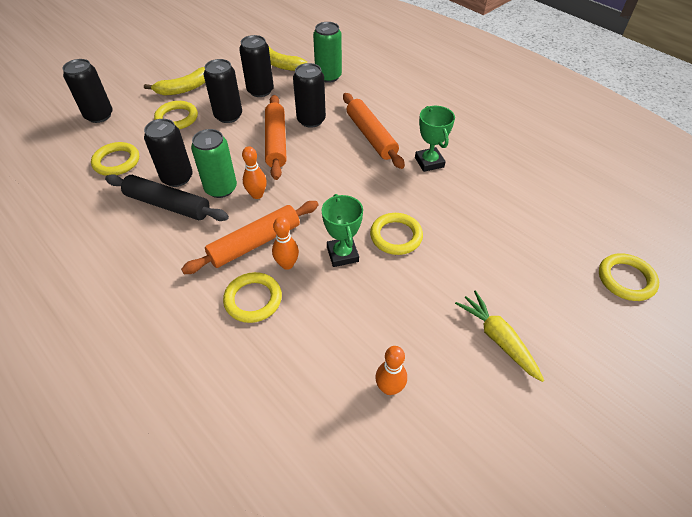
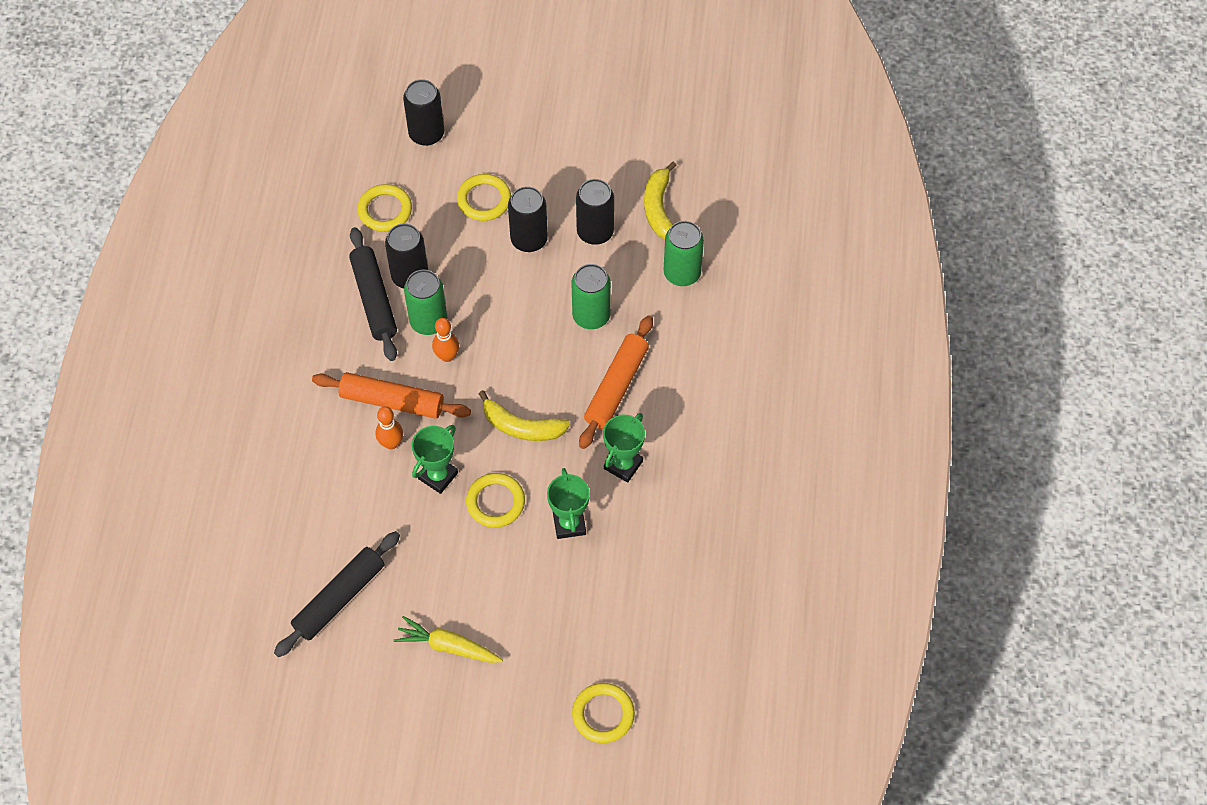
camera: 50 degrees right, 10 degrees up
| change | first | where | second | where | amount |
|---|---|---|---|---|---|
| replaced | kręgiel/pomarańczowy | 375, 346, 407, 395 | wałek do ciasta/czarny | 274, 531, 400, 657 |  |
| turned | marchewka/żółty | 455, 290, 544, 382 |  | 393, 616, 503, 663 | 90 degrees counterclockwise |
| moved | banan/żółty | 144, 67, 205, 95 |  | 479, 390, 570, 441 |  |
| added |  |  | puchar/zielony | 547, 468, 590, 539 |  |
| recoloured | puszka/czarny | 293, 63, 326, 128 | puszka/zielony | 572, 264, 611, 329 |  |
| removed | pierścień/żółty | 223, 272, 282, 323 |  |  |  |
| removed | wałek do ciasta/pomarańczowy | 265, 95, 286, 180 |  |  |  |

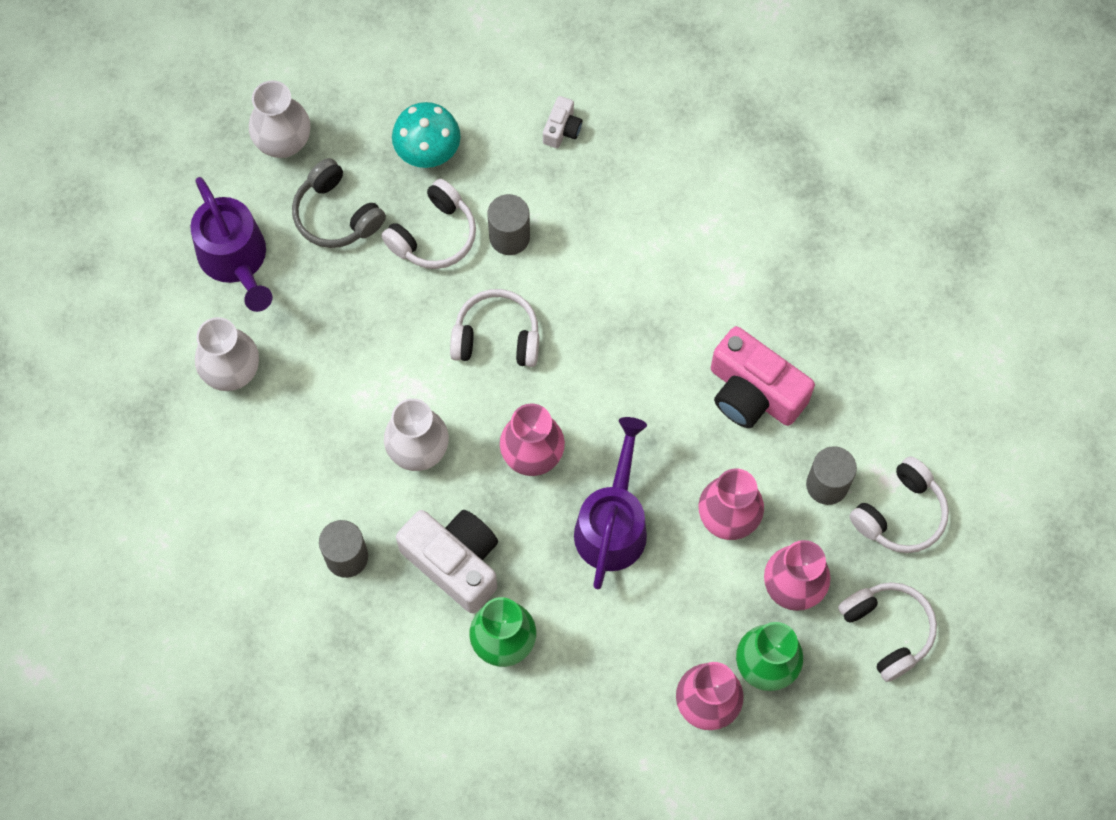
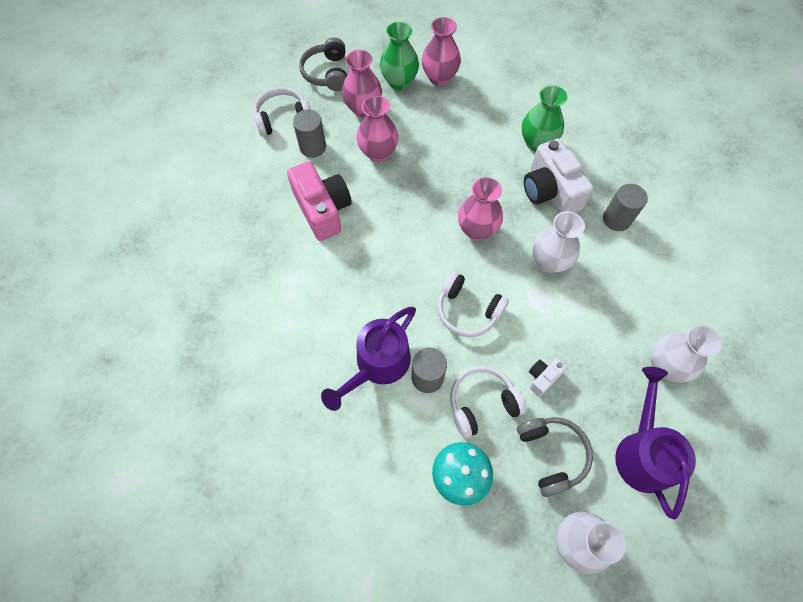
camera: 155 degrees left, 5 degrees down
| change | first | where | second | where | amount |
|---|---|---|---|---|---|
| recoloured | słuchawki/biały | 838, 582, 937, 682 | słuchawki/szary | 299, 37, 347, 91 |  |
| moved | konewka/fioletowy | 574, 417, 647, 589 |  | 321, 307, 416, 411 |  |
| moved | aparat fotograficzny/biały | 543, 96, 582, 148 |  | 529, 359, 567, 397 |  |

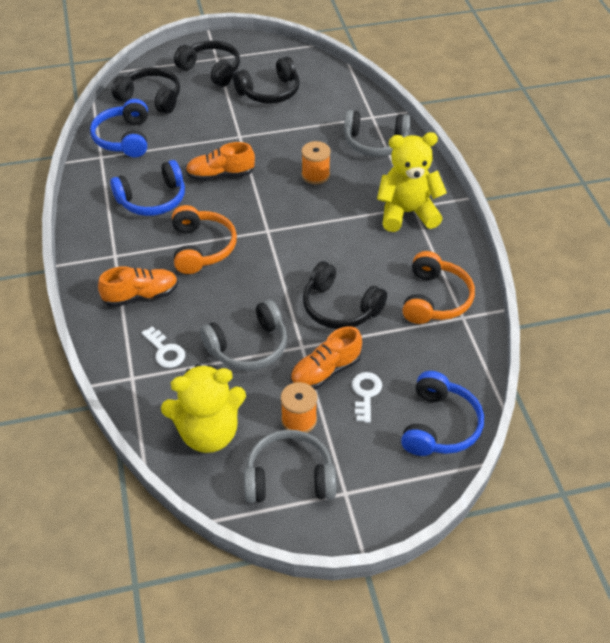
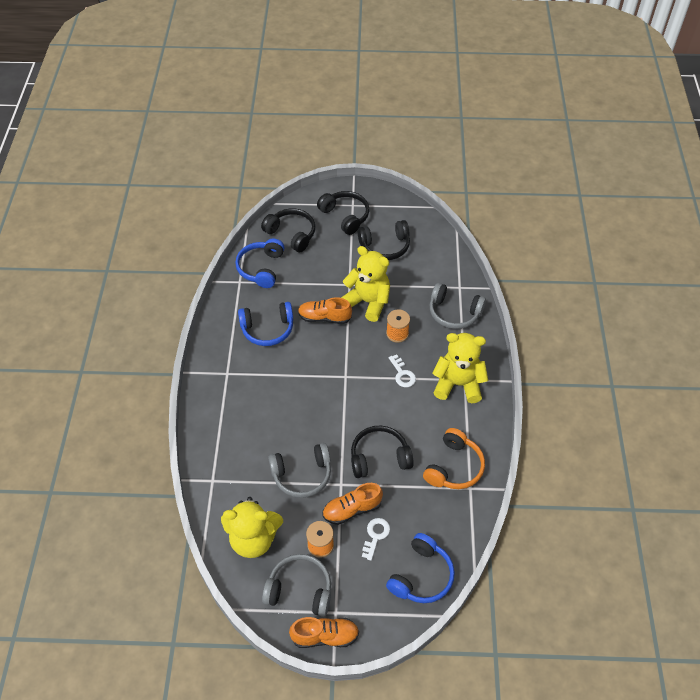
camera: 15 degrees right, 5 degrees up
| change | first | where | second | where | amount |
|---|---|---|---|---|---|
| moved | but/pomarańczowy | 98, 266, 178, 307 |  | 289, 617, 359, 648 |  |
| added |  |  | miś/żółty | 341, 246, 390, 322 |  |
| turned | słuchawki/czarny | 303, 261, 387, 329 |  | 351, 426, 414, 478 | 120 degrees clockwise |
| moved | klucz/biały | 141, 326, 185, 368 |  | 389, 355, 416, 387 |  |
| removed | słuchawki/pomarańczowy | 172, 205, 237, 274 |  |  |  |

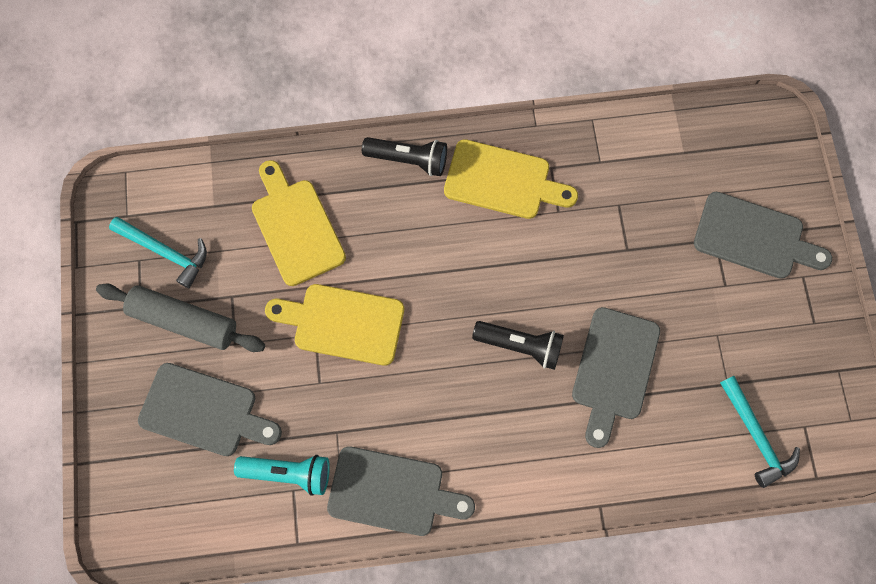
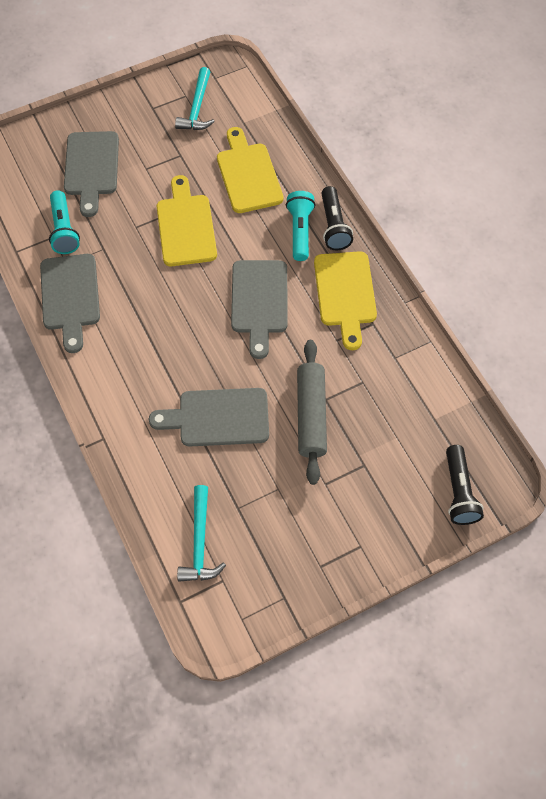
camera: 70 degrees right, 10 degrees down
| change | first | where | second | where | amount |
|---|---|---|---|---|---|
| turned | młotek/turkusowy | 720, 376, 800, 488 |  | 177, 485, 226, 582 | 45 degrees counterclockwise |
| turned | deska do krojenia/żółty | 252, 160, 346, 286 |  | 217, 127, 283, 213 | 60 degrees counterclockwise |
| moved | deska do krojenia/szary | 694, 192, 832, 279 |  | 231, 260, 288, 359 |  |
| added |  |  | latarka/turkusowy | 286, 191, 315, 261 |  |
| moved | wałek do ciasta/szary | 96, 283, 265, 352 |  | 297, 340, 327, 485 |  |
| moved | latarka/czarny | 472, 321, 564, 370 |  | 446, 445, 484, 525 |  |

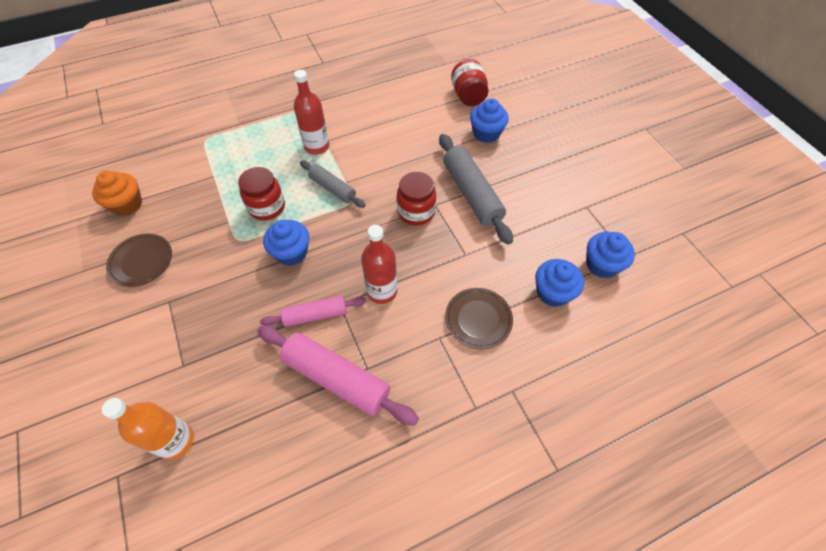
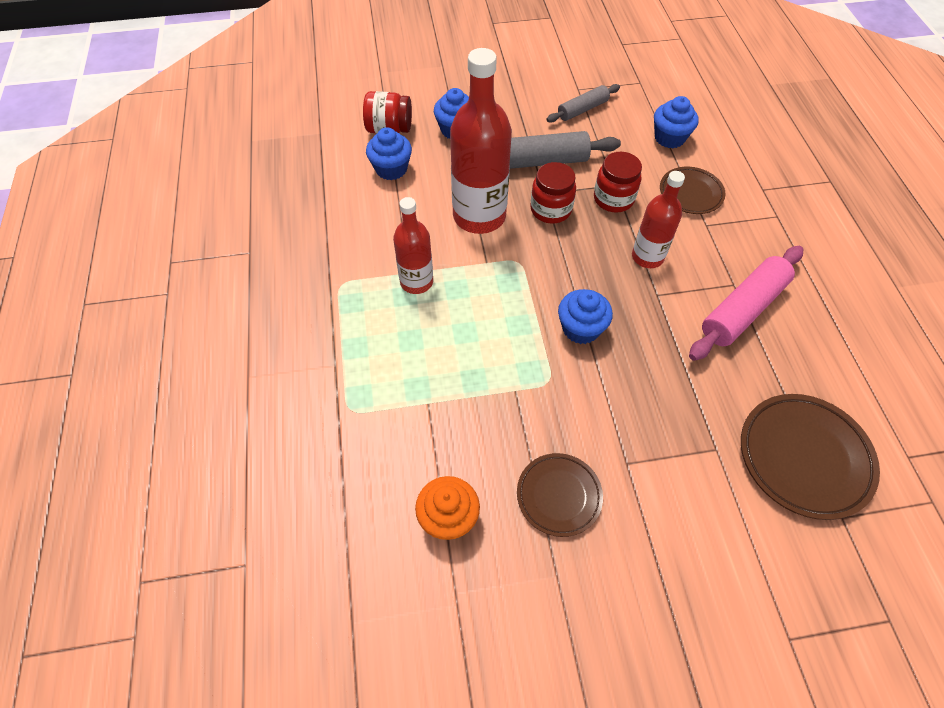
camera: 75 degrees left, 0 degrees up
| change | first | where | second | where | amount |
|---|---|---|---|---|---|
| moved | muffinka/niebieski | 586, 232, 635, 278 |  | 366, 127, 412, 180 |  |
| added |  |  | butelka/czerwony | 450, 48, 512, 234 |  |
| moved | wałek do ciasta/szary | 300, 161, 366, 208 |  | 546, 84, 620, 123 |  |
| moved | słoik/czerwony | 238, 167, 285, 221 |  | 594, 152, 642, 213 |  |
| replaced | butelka/pomarańczowy | 102, 398, 194, 460 | talerz/brązowy | 741, 394, 880, 520 |  |
| removed | wałek do ciasta/różowy | 260, 296, 366, 327 |  |  |  |

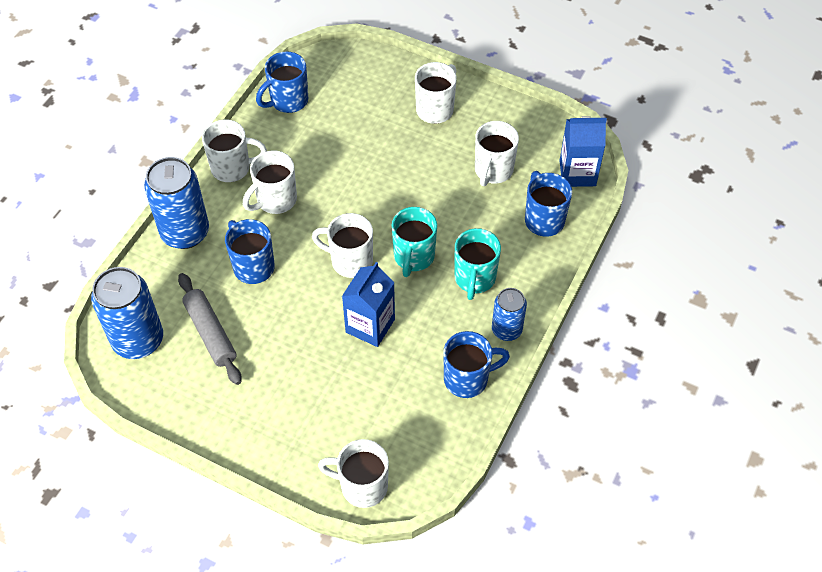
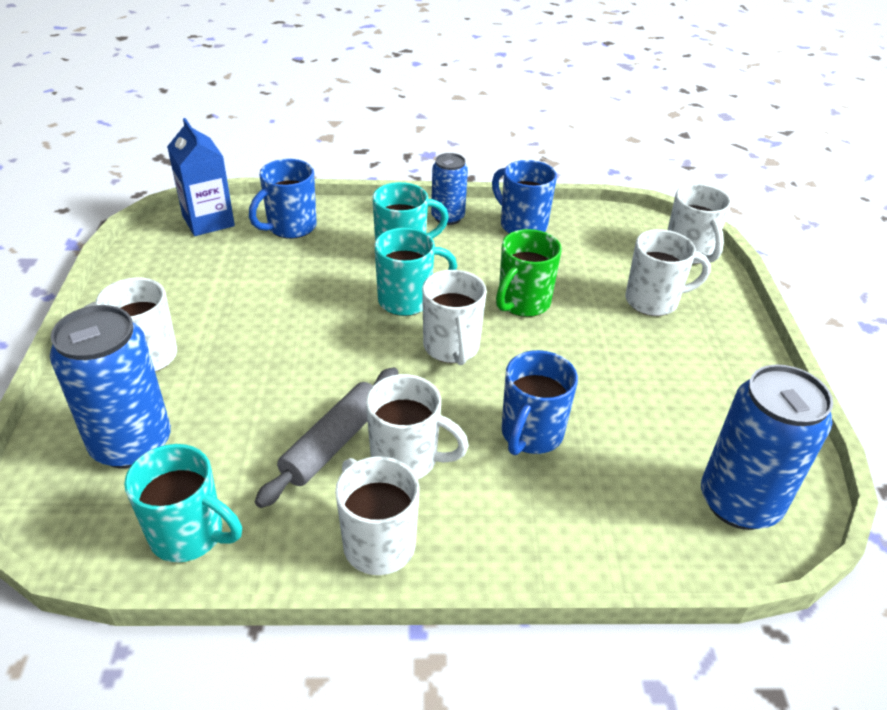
camera: 120 degrees left, 15 degrees down
| change | first | where | second | where | amount |
|---|---|---|---|---|---|
| moved | puszka/niebieski | 144, 157, 209, 249 |  | 50, 305, 171, 469 |  |
| recoloured | kubek/niebieski | 256, 51, 308, 113 | kubek/turkusowy | 124, 444, 242, 562 |  |
| moved | wałek do ciasta/szary | 178, 273, 242, 385 |  | 255, 367, 398, 508 |  |
| replaced | karton mleka/niebieski | 342, 262, 395, 347 | kubek/zielony | 496, 229, 562, 317 |  |
| moved | kubek/biały | 475, 121, 519, 186 |  | 625, 229, 711, 316 |  |

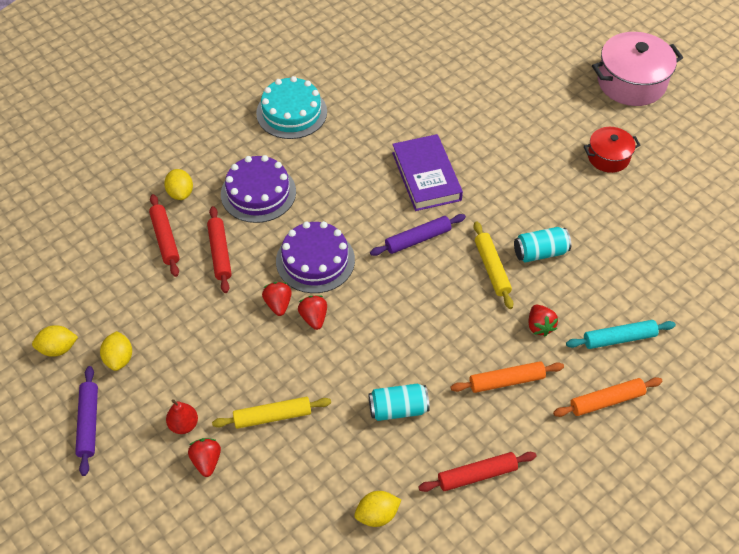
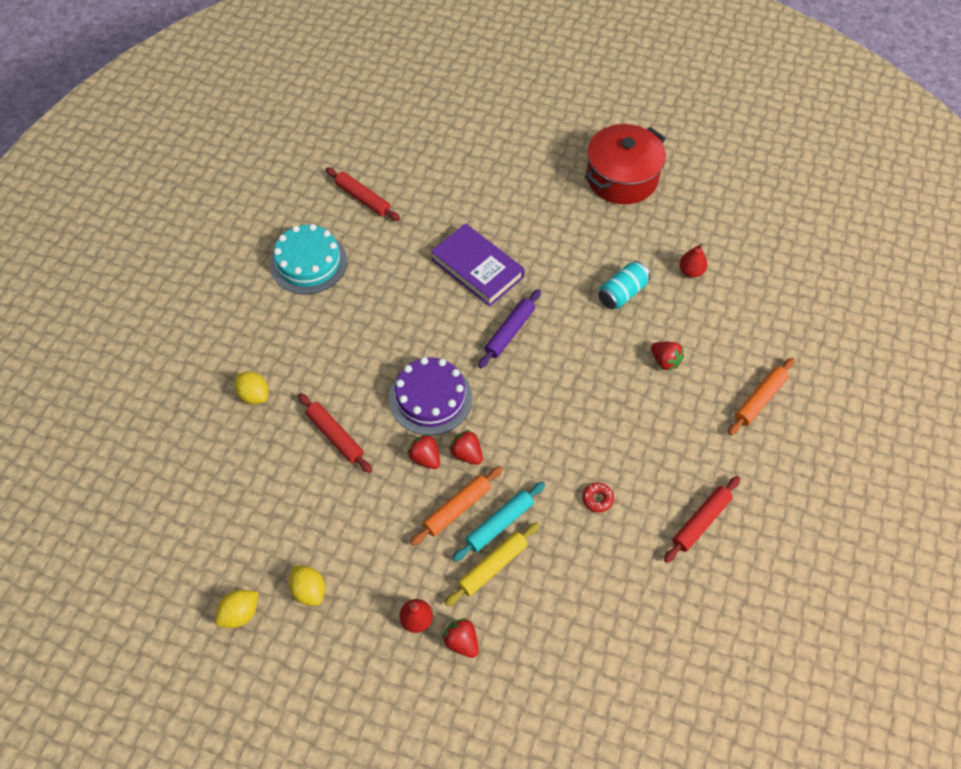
camera: 30 degrees left, 5 degrees up
| change | first | where | second | where | amount |
|---|---|---|---|---|---|
| moved | wałek do ciasta/czerwony | 149, 194, 180, 277 |  | 326, 167, 400, 221 |  |
| moved | wałek do ciasta/pomarańczowy | 451, 361, 564, 393 |  | 410, 466, 503, 546 |  |
| moved | wałek do ciasta/turkusowy | 566, 320, 676, 349 |  | 453, 482, 545, 562 |  |
| replaced | puszka/turkusowy | 369, 383, 430, 421 | donut/czerwony | 582, 482, 614, 513 |  |
| resized | garnek/czerwony | 584, 127, 640, 173 |  | 585, 124, 666, 204 | x1.73 |
| added |  |  | gruszka/czerwony | 679, 243, 707, 278 |  |
| removed | wałek do ciasta/fioletowy | 75, 366, 98, 476 |  |  |  |
| removed | tort/fioletowy | 221, 155, 296, 223 |  |  |  |
| removed | cytryna/żółty | 354, 491, 401, 527 |  |  |  |
| removed | wałek do ciasta/żółty | 474, 221, 513, 309 |  |  |  |
| removed | garnek/różowy | 592, 32, 683, 106 |  |  |  |

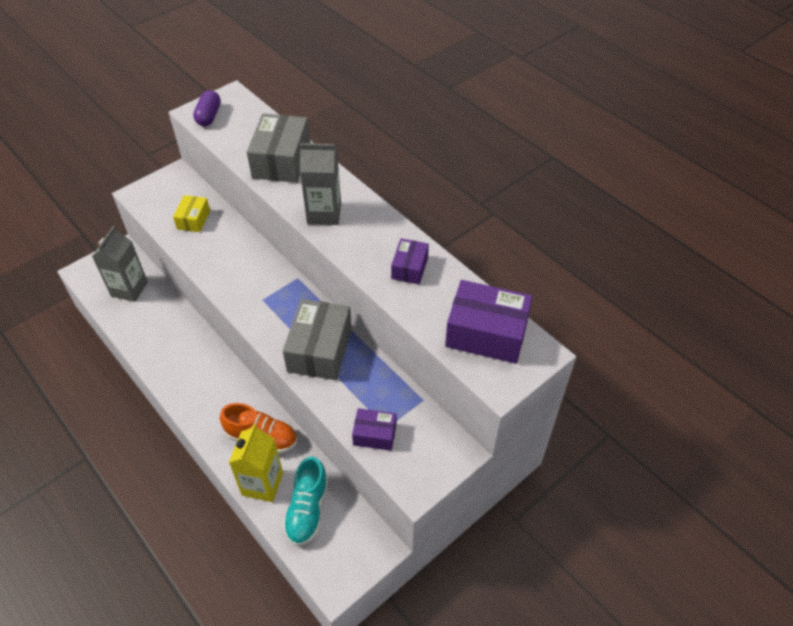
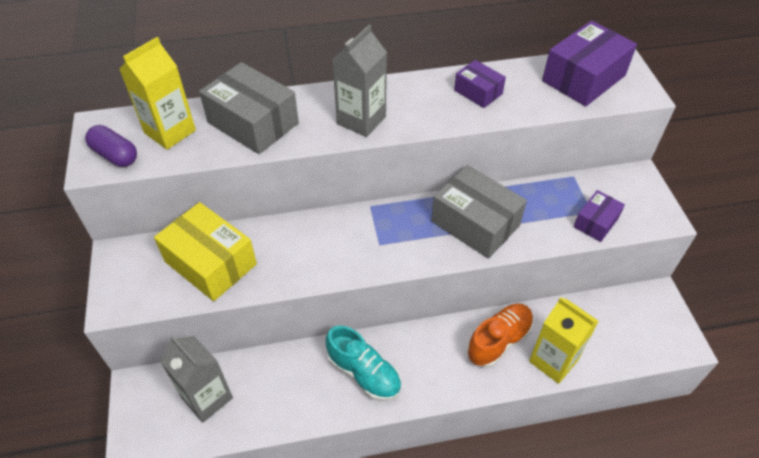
camera: 60 degrees left, 0 degrees up
| change | first | where | second | where | amount |
|---|---|---|---|---|---|
| added |  |  | karton mleka/żółty | 119, 37, 196, 150 |  |
| resized | pudełko/żółty | 173, 195, 210, 232 |  | 154, 202, 257, 301 | x1.81 |
| moved | but/turkusowy | 283, 456, 328, 546 |  | 326, 326, 401, 401 |  |

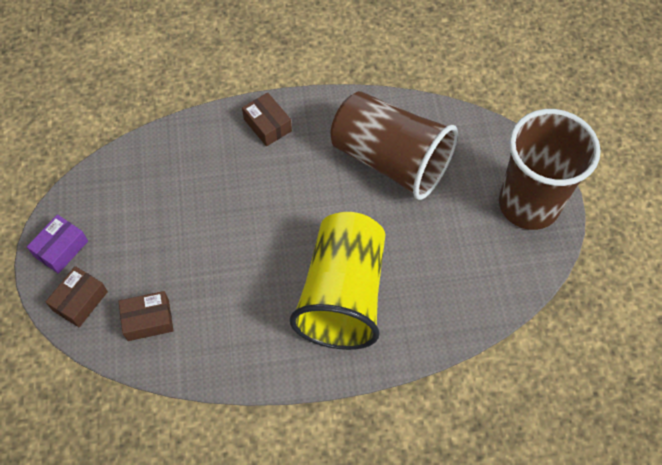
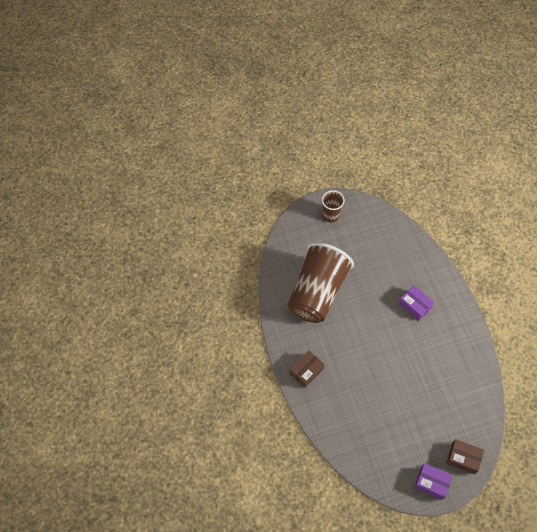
camera: 100 degrees left, 0 degrees up
| change | first | where | second | where | amount |
|---|---|---|---|---|---|
| resized | szklanka/brązowy | 499, 109, 601, 230 |  | 322, 190, 345, 223 | x0.47 |
| replaced | szklanka/żółty | 290, 212, 386, 350 | pudełko/fioletowy | 398, 285, 434, 321 |  |
| removed | pudełko/brązowy | 118, 291, 174, 341 |  |  |  |

